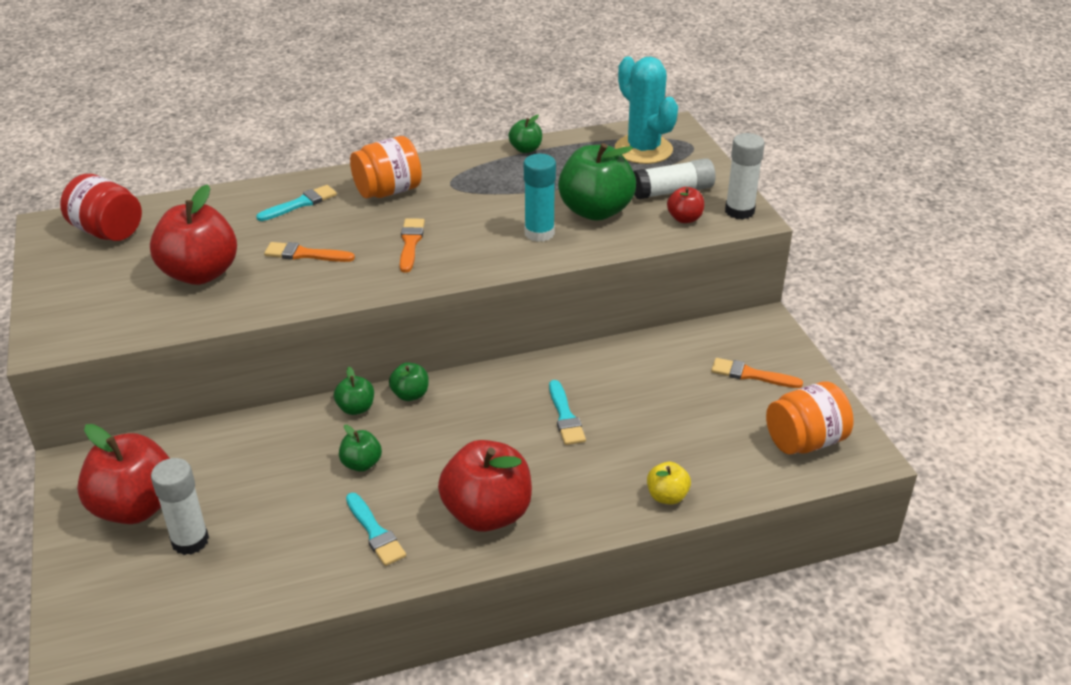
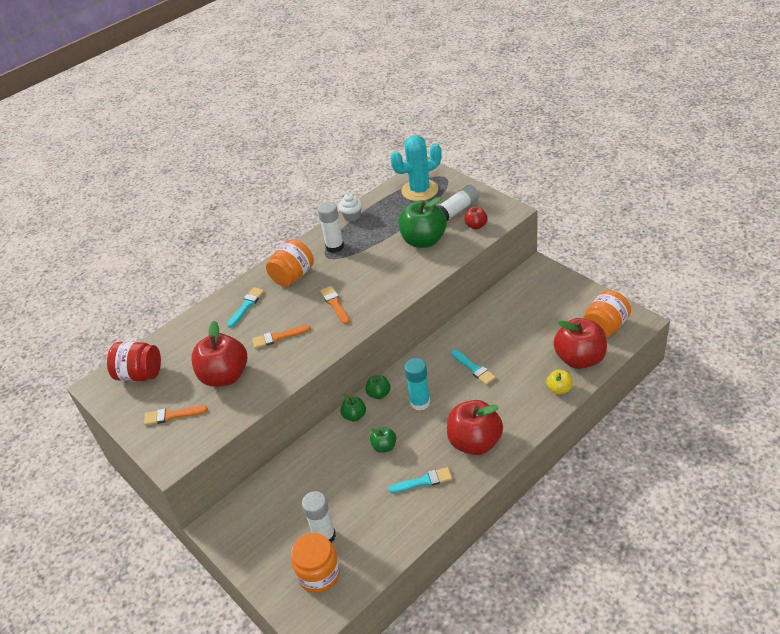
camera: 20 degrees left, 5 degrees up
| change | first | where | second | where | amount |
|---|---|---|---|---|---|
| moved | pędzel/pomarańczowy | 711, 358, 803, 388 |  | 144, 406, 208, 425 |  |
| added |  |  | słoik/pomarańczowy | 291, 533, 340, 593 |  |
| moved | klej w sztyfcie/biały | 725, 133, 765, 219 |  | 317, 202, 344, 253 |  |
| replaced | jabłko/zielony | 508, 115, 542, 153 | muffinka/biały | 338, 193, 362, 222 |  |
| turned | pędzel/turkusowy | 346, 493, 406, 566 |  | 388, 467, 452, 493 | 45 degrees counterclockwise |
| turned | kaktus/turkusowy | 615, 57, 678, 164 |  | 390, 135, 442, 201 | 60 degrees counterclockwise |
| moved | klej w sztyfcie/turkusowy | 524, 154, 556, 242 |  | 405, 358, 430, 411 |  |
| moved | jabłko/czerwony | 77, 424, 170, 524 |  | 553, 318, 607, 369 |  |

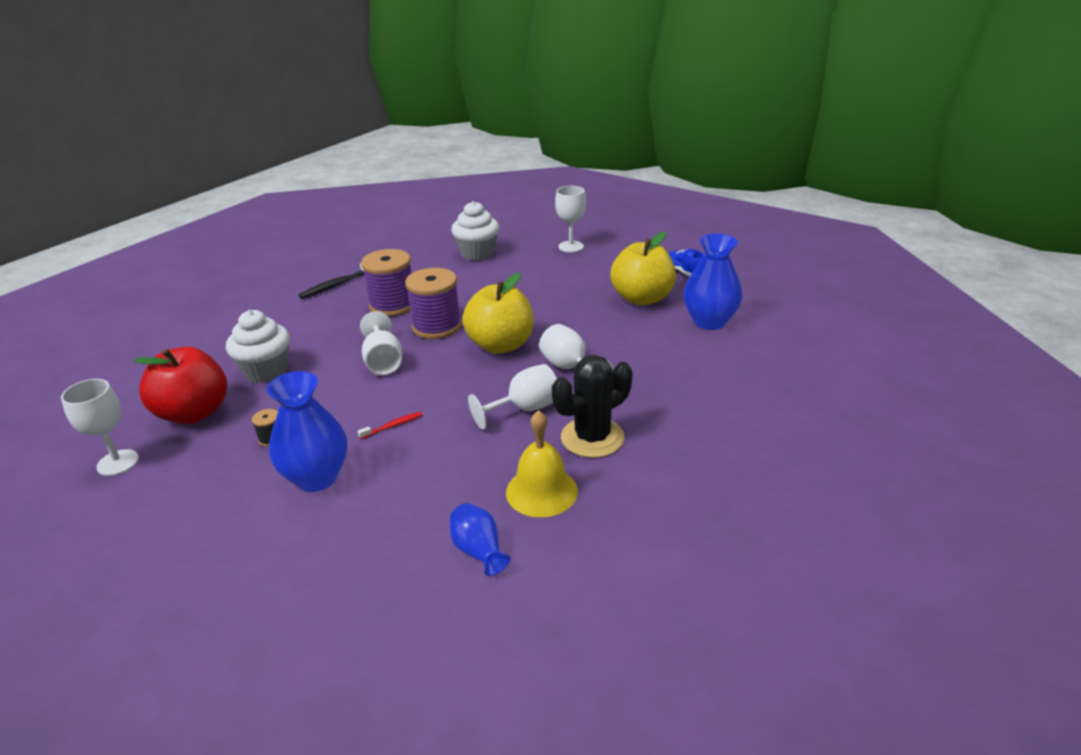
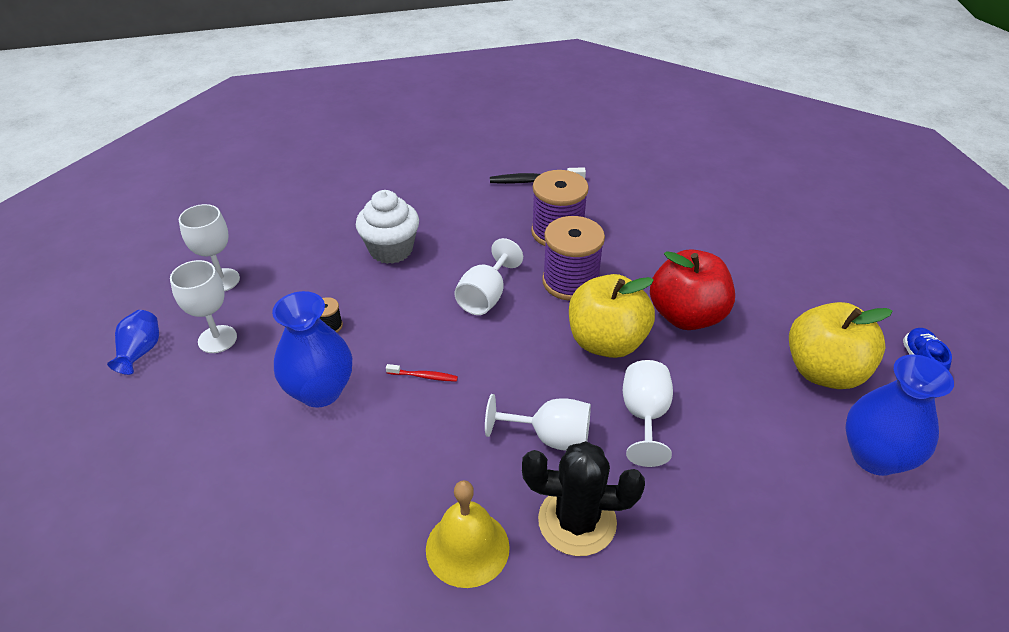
camera: 40 degrees right, 10 degrees up
| change | first | where | second | where | amount |
|---|---|---|---|---|---|
| moved | wazon/niebieski | 450, 503, 510, 576 |  | 107, 310, 159, 375 |  |
| moved | kielich/biały | 555, 186, 586, 252 |  | 170, 260, 237, 353 |  |
| moved | jabłko/czerwony | 134, 347, 227, 424 |  | 650, 249, 735, 330 |  |
| removed | muffinka/biały | 451, 201, 499, 261 |  |  |  |

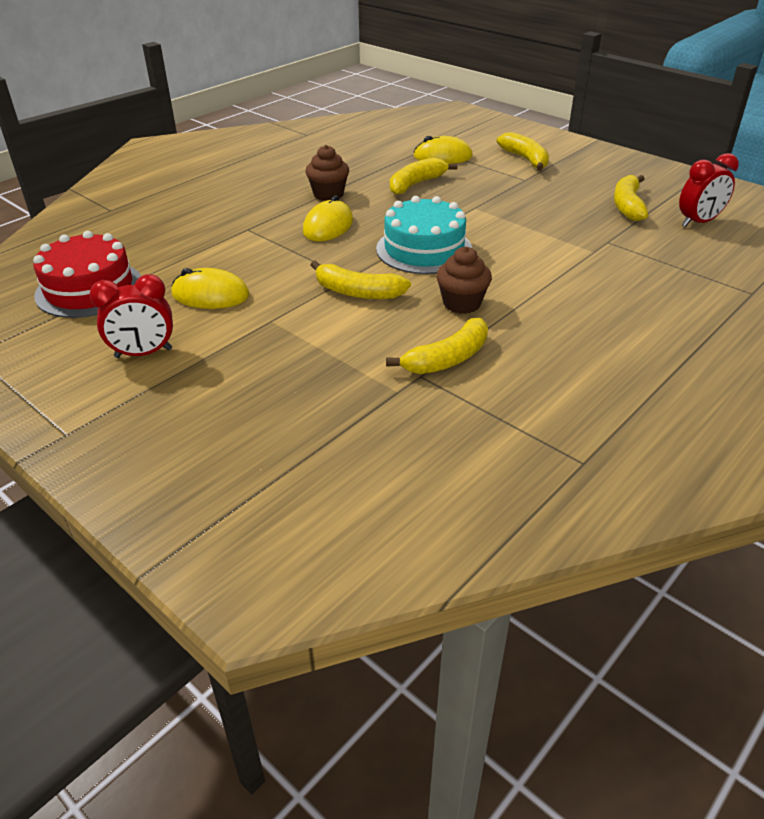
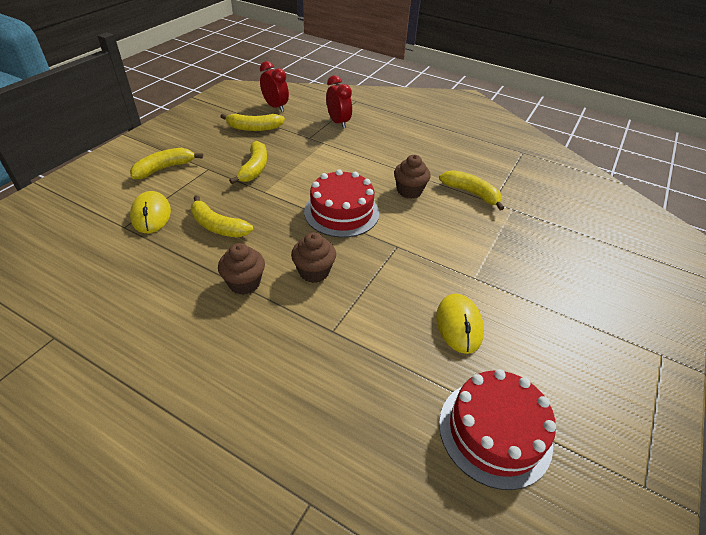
camera: 105 degrees left, 5 degrees up
| change | first | where | second | where | amount |
|---|---|---|---|---|---|
| moved | banan/żółty | 311, 261, 411, 299 |  | 229, 141, 267, 184 |  |
| replaced | myszka/żółty | 303, 195, 353, 241 | muffinka/brązowy | 291, 232, 336, 283 |  |
| recoloured | tort/turkusowy | 376, 196, 473, 274 | tort/czerwony | 304, 169, 379, 238 |  |
| moved | budzik/czerwony | 89, 274, 173, 358 |  | 326, 75, 352, 129 |  |

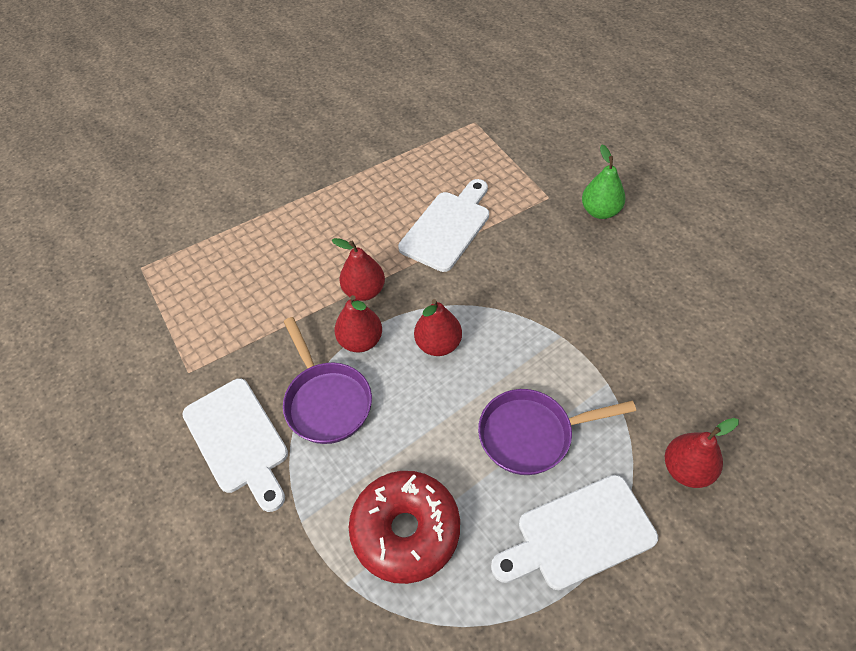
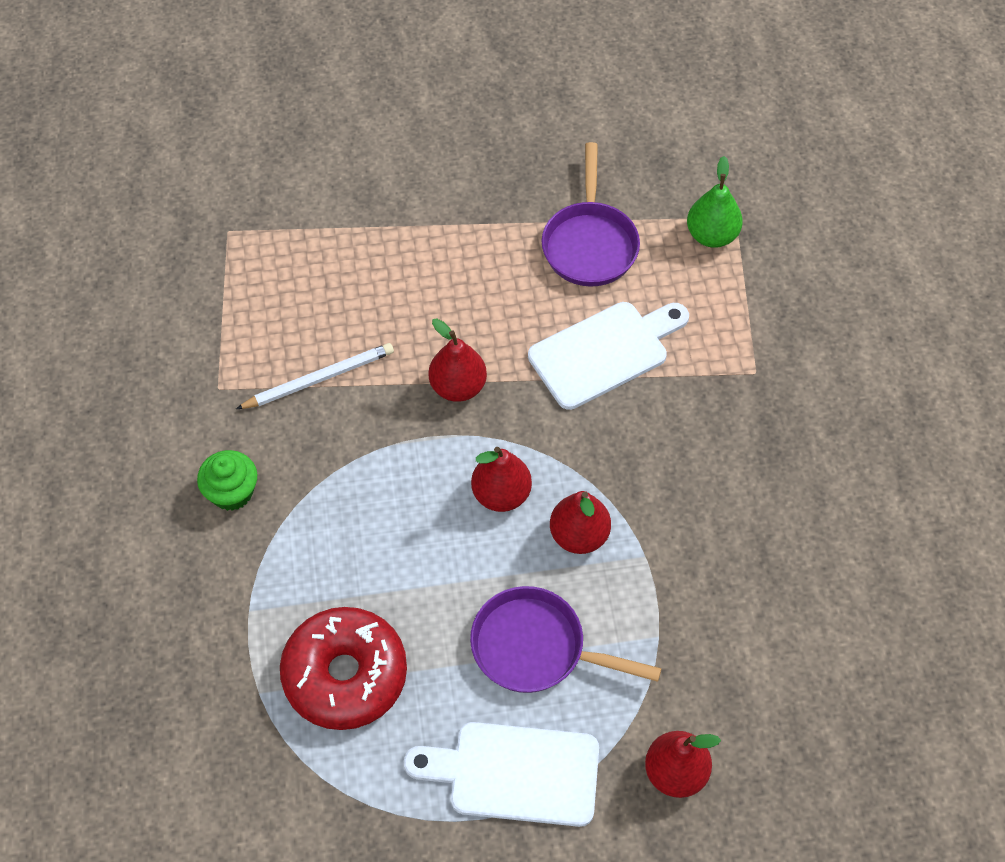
camera: 25 degrees right, 5 degrees up
| change | first | where | second | where | amount |
|---|---|---|---|---|---|
| replaced | deska do krojenia/biały | 182, 378, 288, 512 | muffinka/zielony | 197, 450, 257, 511 |  |
| added |  |  | ołówek/biały | 236, 343, 394, 409 |  |
| moved | patelnia/fioletowy | 283, 317, 372, 444 |  | 542, 142, 640, 287 |  |
| moved | gruszka/czerwony | 334, 295, 382, 352 |  | 550, 491, 611, 554 |  |
| moved | gruszka/zielony | 582, 145, 626, 219 |  | 687, 156, 743, 248 |  |

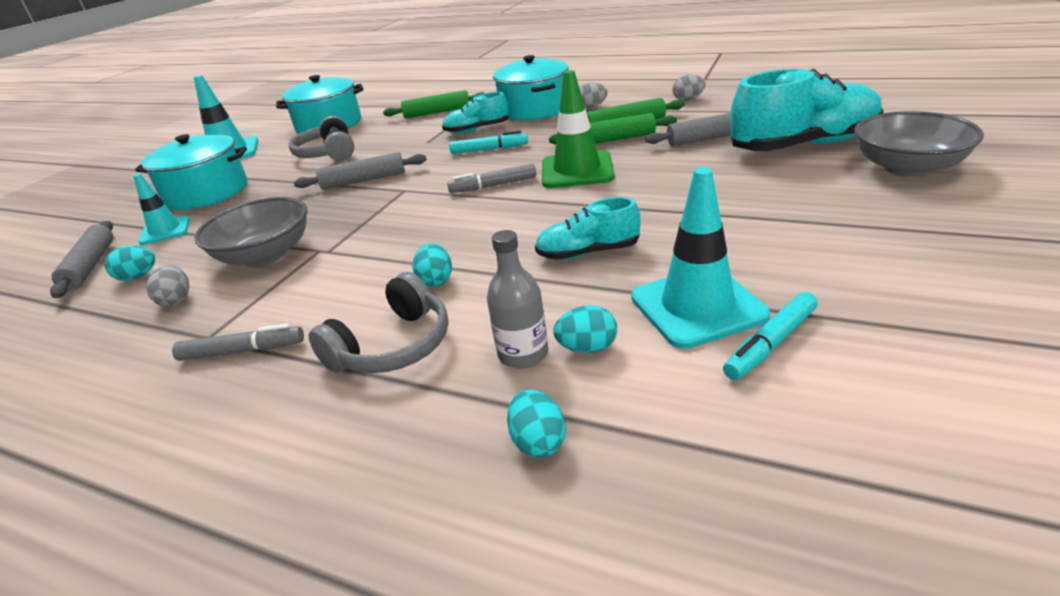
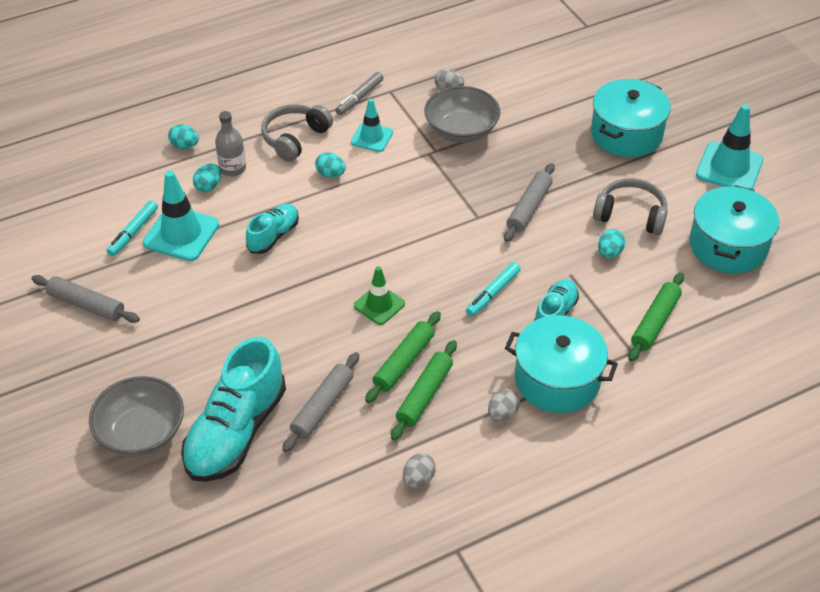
camera: 125 degrees right, 15 degrees up
| change | first | where | second | where | amount |
|---|---|---|---|---|---|
| moved | wałek do ciasta/szary | 50, 221, 113, 298 |  | 31, 275, 140, 323 |  |
| turned | flamaster/turkusowy | 723, 292, 818, 380 |  | 106, 201, 158, 256 | 150 degrees counterclockwise |
| turned | słuchawki/szary | 308, 272, 449, 373 |  | 261, 104, 333, 162 | 45 degrees clockwise |
| moved | pachołek/turkusowy | 133, 174, 190, 245 |  | 351, 99, 393, 152 |  |
| resized | pachołek/zielony | 542, 70, 615, 188 |  | 354, 266, 405, 325 | x0.62 |
| moved | jajko/turkusowy | 104, 246, 155, 281 |  | 598, 229, 625, 258 |  |
| removed | flamaster/szary | 447, 164, 536, 193 |  |  |  |

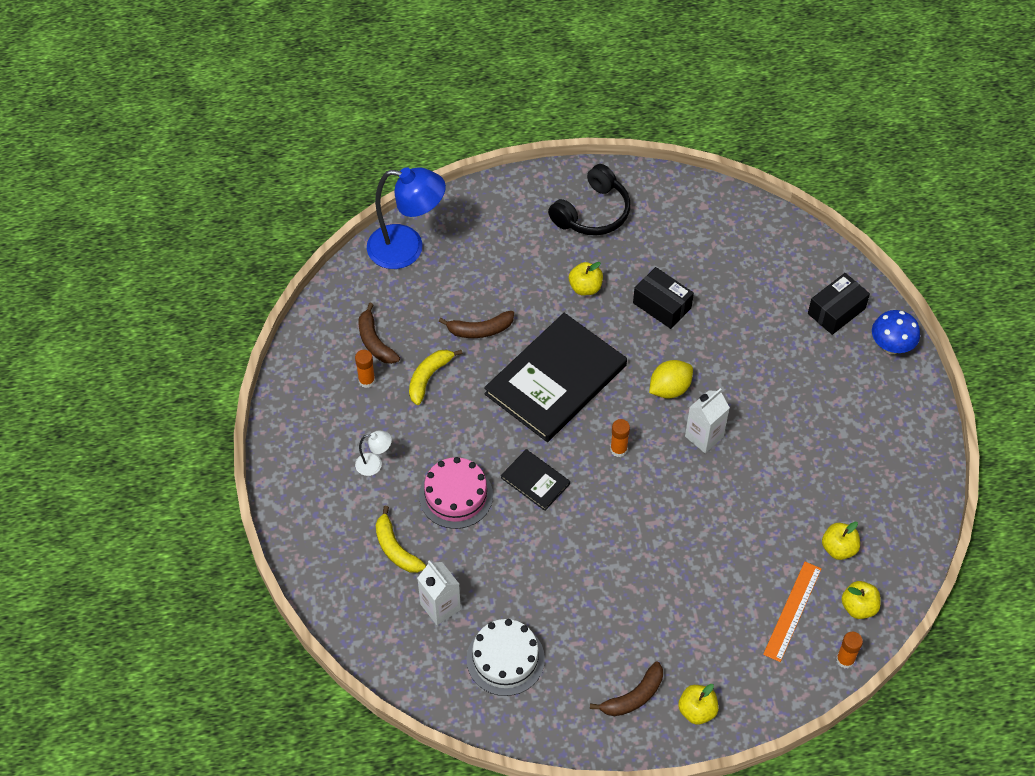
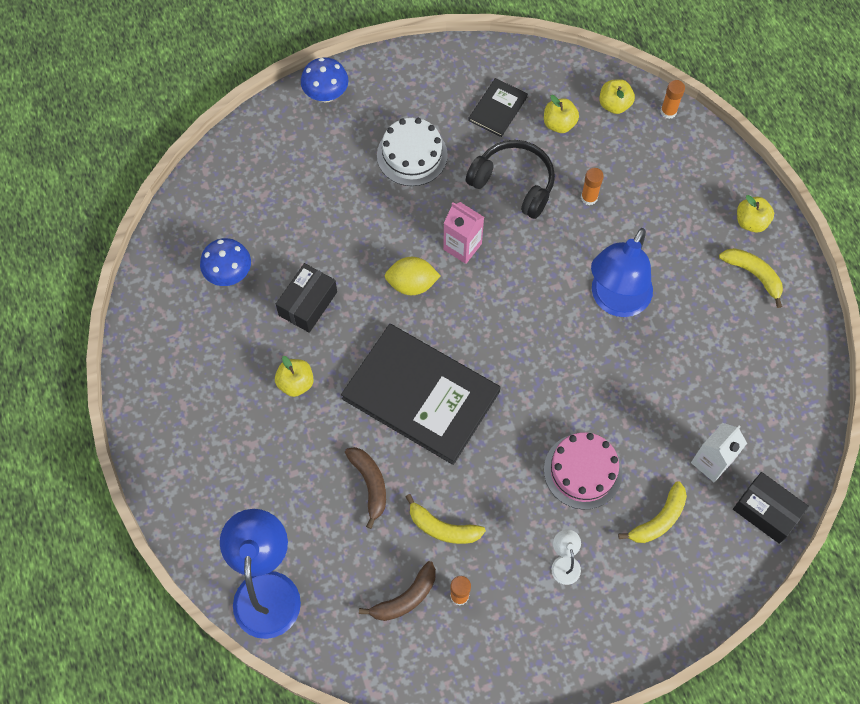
camera: 100 degrees left, 10 degrees up
| change | first | where | second | where | amount |
|---|---|---|---|---|---|
| added |  |  | grzyb/niebieski | 200, 238, 251, 286 |  |
| moved | tort/biały | 467, 619, 545, 696 |  | 377, 118, 448, 186 |  |
| turned | cytryna/żółty | 649, 360, 693, 399 |  | 385, 257, 440, 295 | 45 degrees counterclockwise |
| recoloured | karton mleka/biały | 685, 388, 730, 453 | karton mleka/różowy | 443, 202, 484, 264 |  |
| moved | słuchawki/czarny | 548, 164, 630, 236 |  | 466, 140, 555, 219 |  |
| moved | książka/czarny | 501, 449, 570, 511 |  | 468, 78, 528, 137 |  |
| moved | klej w sztyfcie/pomarańczowy | 610, 419, 630, 457 |  | 581, 168, 604, 205 |  |
| added |  |  | lampka/niebieski | 591, 228, 653, 317 |  |
| recoloured | banan/brązowy | 590, 661, 663, 716 | banan/żółty | 719, 248, 783, 308 |  |
| moved | pudełko/czarny | 808, 273, 870, 335 |  | 733, 472, 809, 544 |  |
| removed | linijka/pomarańczowy | 763, 562, 821, 662 |  |  |  |

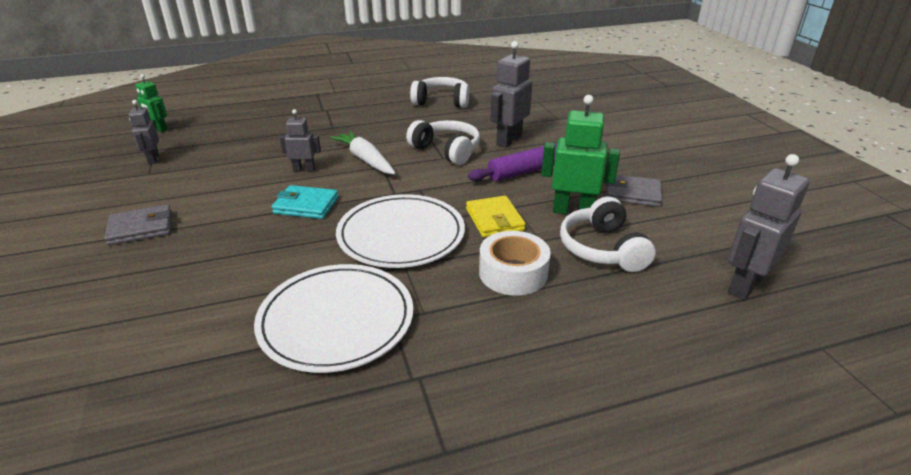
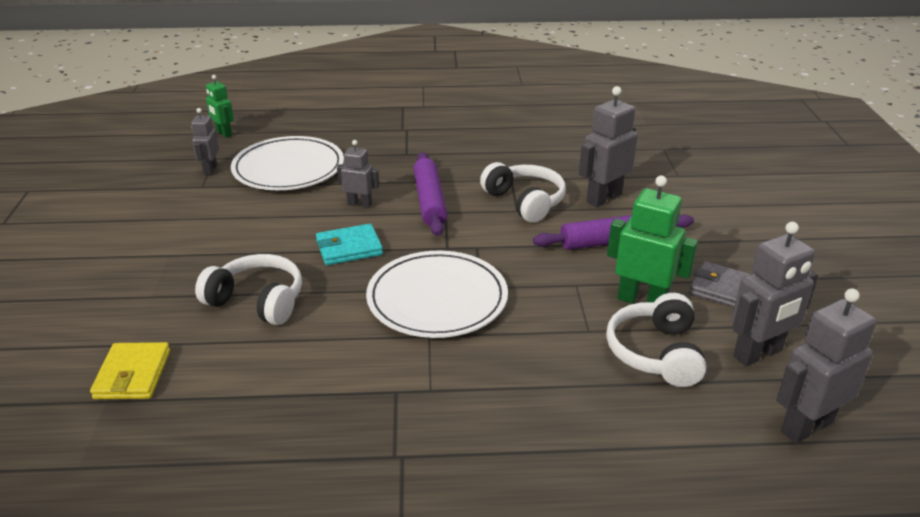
camera: 15 degrees right, 0 degrees up
| change | first | where | second | where | amount |
|---|---|---|---|---|---|
| moved | portfel/żółty | 466, 196, 526, 237 |  | 90, 342, 170, 399 |  |
| moved | słuchawki/biały | 410, 77, 469, 108 |  | 195, 254, 302, 325 |  |
| moved | talerz/biały | 254, 264, 413, 373 |  | 231, 136, 344, 190 |  |
| turned | portfel/turkusowy | 272, 185, 339, 219 |  | 316, 224, 383, 265 | 45 degrees counterclockwise |
| replaced | marchewka/biały | 330, 131, 396, 174 | wałek do ciasta/fioletowy | 413, 152, 447, 236 |  |
| added |  |  | robot/szary | 732, 222, 818, 366 |  |
| removed | portfel/szary | 105, 204, 171, 245 |  |  |  |
| removed | taśma klejąca/biały | 479, 231, 551, 296 |  |  |  |

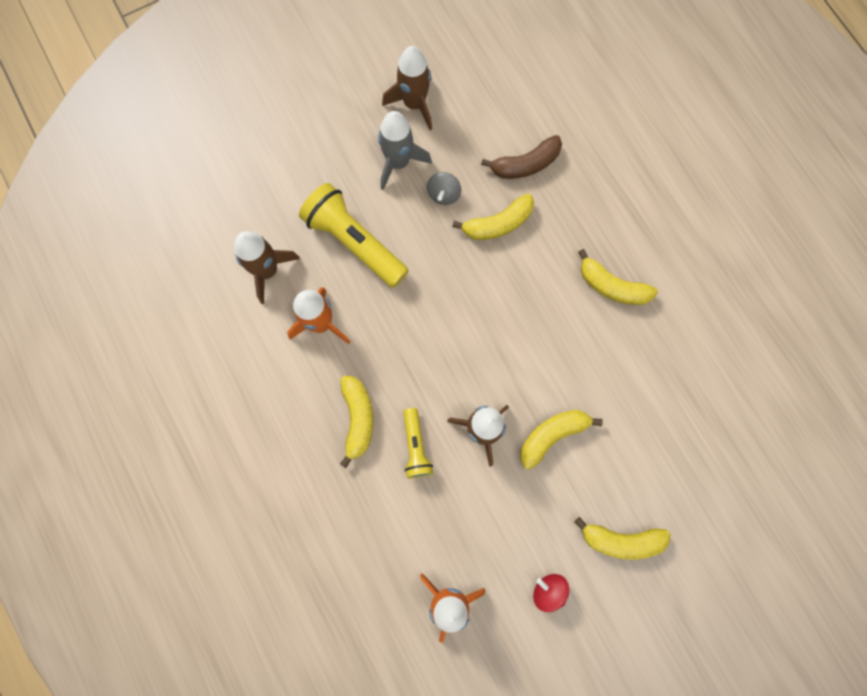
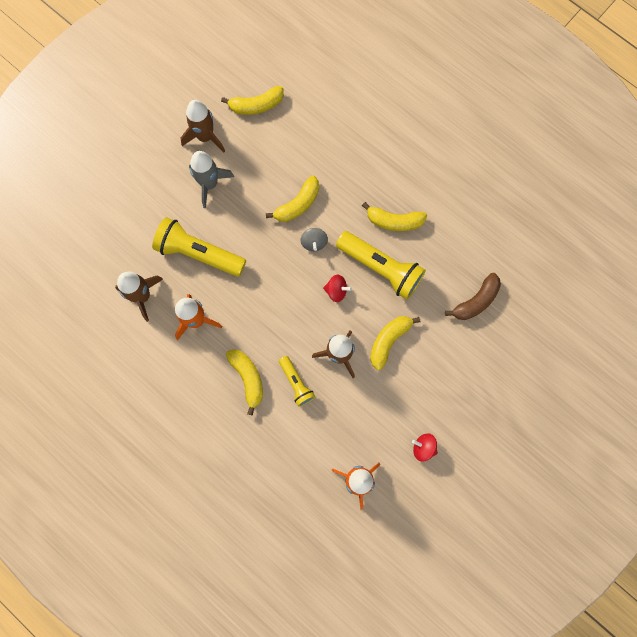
camera: 20 degrees left, 0 degrees up
| change | first | where | second | where | amount |
|---|---|---|---|---|---|
| moved | banan/żółty | 574, 517, 670, 559 |  | 221, 86, 284, 115 |  |
| moved | bączek/szary | 427, 172, 461, 205 |  | 301, 228, 328, 251 |  |
| added |  |  | bączek/czerwony | 323, 275, 352, 302 |  |
| added |  |  | latarka/żółty | 336, 231, 426, 300 |  |
| moved | banan/brązowy | 481, 135, 562, 179 |  | 445, 273, 501, 320 |  |

